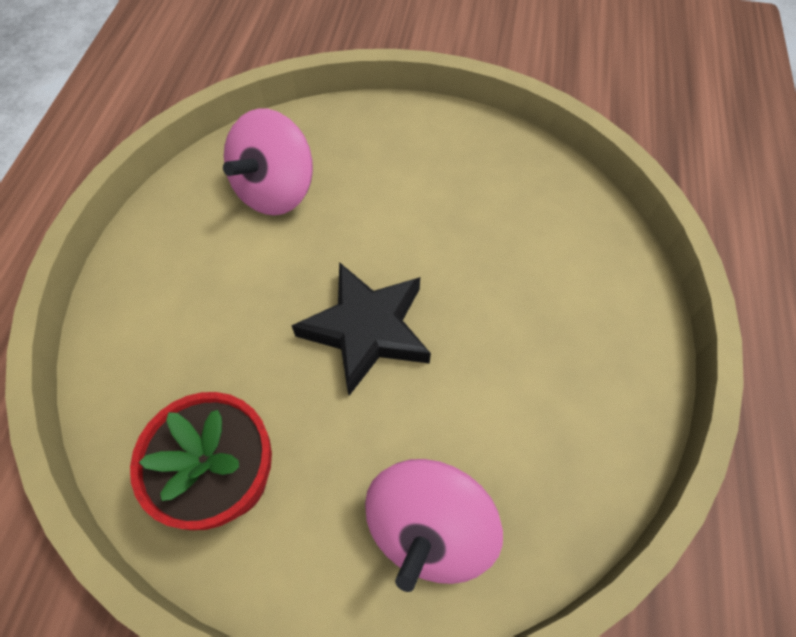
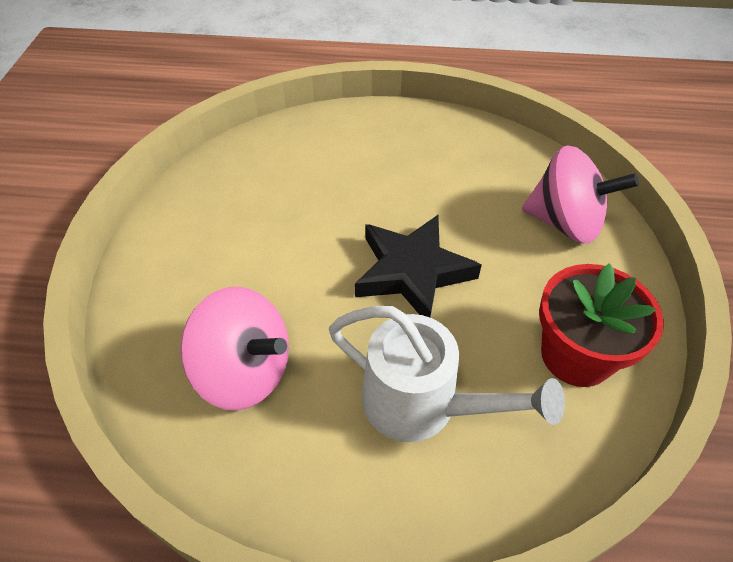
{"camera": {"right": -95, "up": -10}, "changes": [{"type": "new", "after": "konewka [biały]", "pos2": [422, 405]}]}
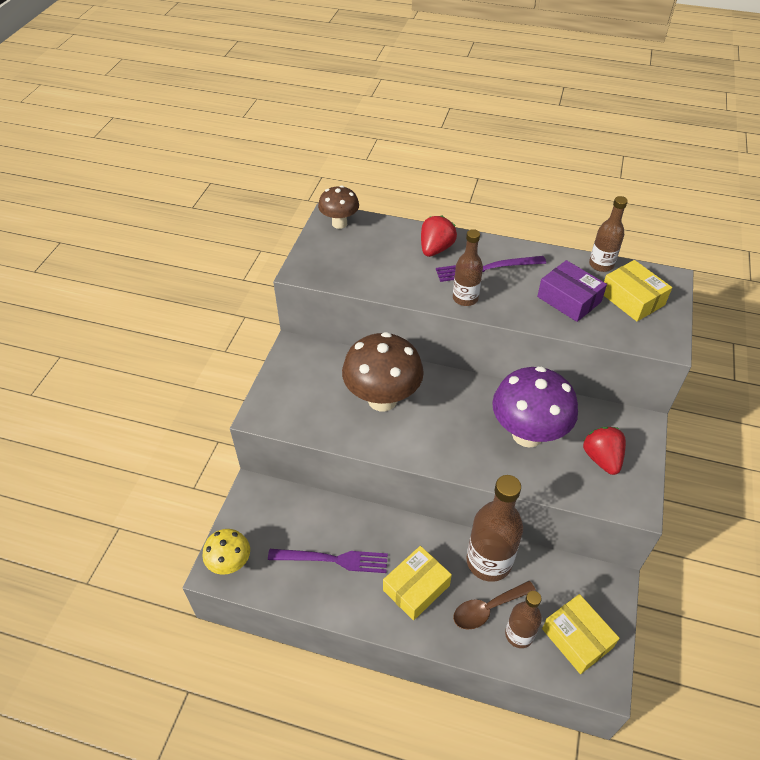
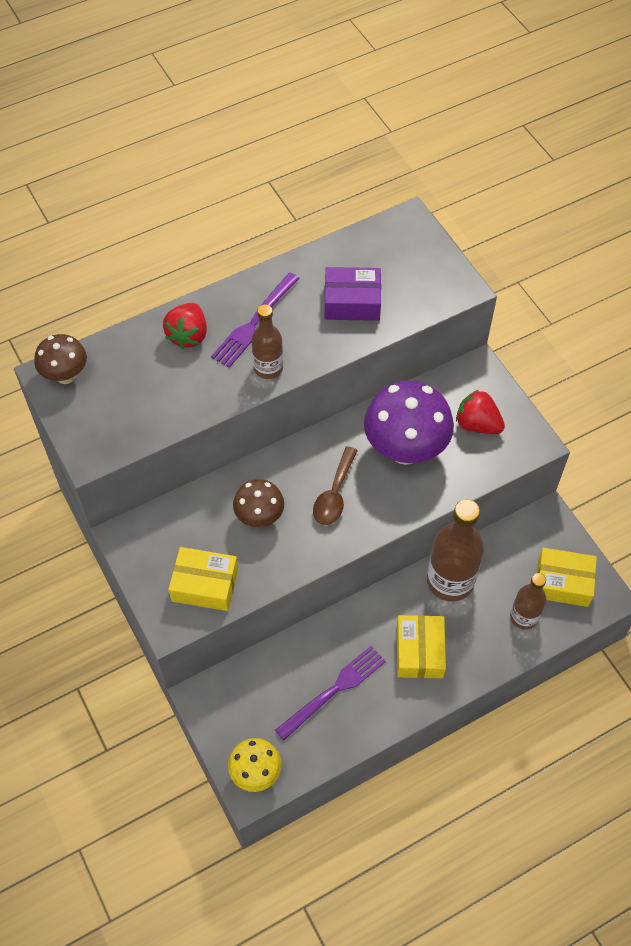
{"camera": {"right": -45, "up": 10}, "changes": [{"type": "gone", "before": "butelka [brązowy]", "pos1": [601, 265]}, {"type": "rotated", "before": "truskawka [czerwony]", "pos1": [435, 249], "pos2": [188, 335], "turn": -150}, {"type": "shifted", "before": "pudełko [żółty]", "pos1": [632, 299], "pos2": [205, 584]}, {"type": "scaled", "before": "grzyb [brązowy]", "pos1": [382, 399], "pos2": [259, 517], "scale": 0.56}, {"type": "shifted", "before": "łyżka [brązowy]", "pos1": [488, 608], "pos2": [334, 494]}]}
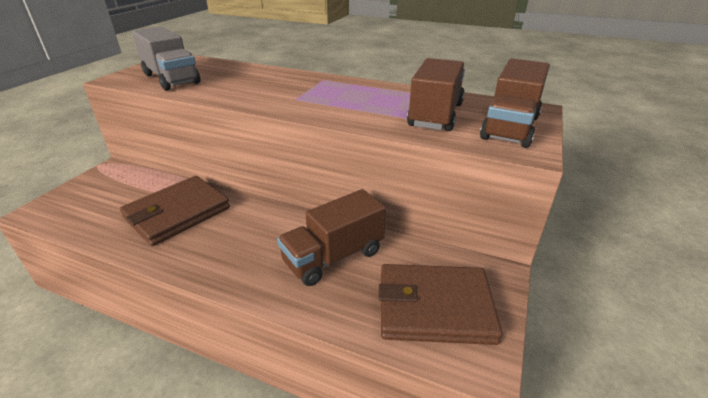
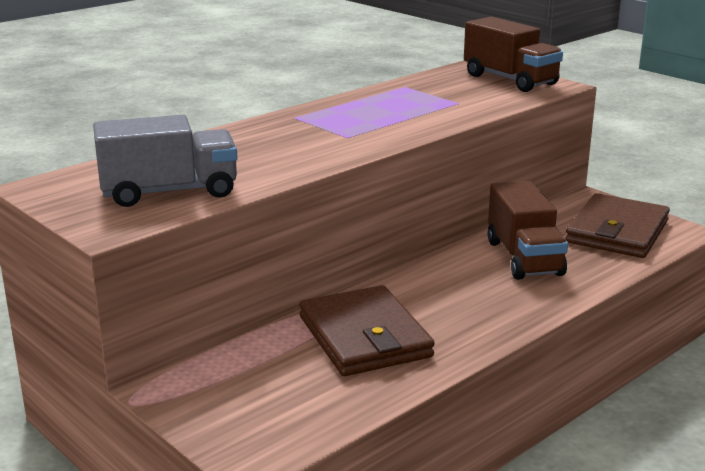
{"camera": {"right": -65, "up": -10}, "changes": [{"type": "gone", "before": "ciężarówka [brązowy]", "pos1": [435, 115]}]}
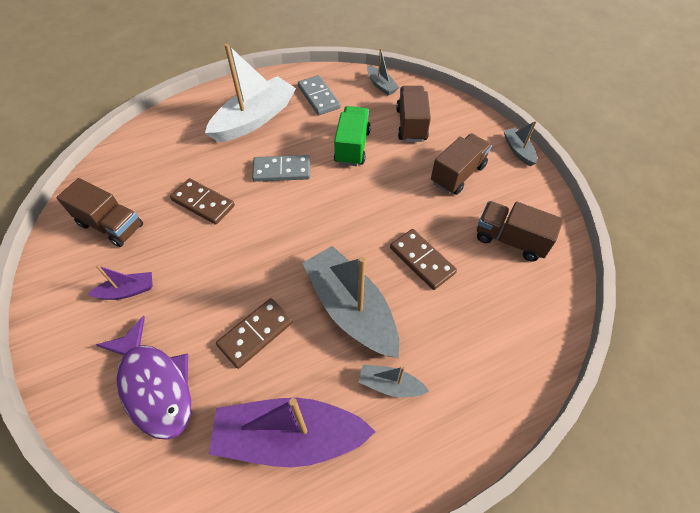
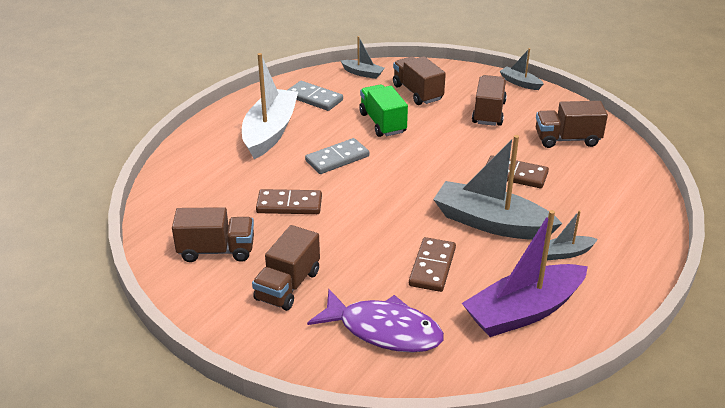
{"camera": {"right": -30, "up": -20}, "changes": [{"type": "swapped", "before": "łódka [fioletowy]", "after": "ciężarówka [brązowy]", "pos1": [127, 291], "pos2": [288, 286]}]}
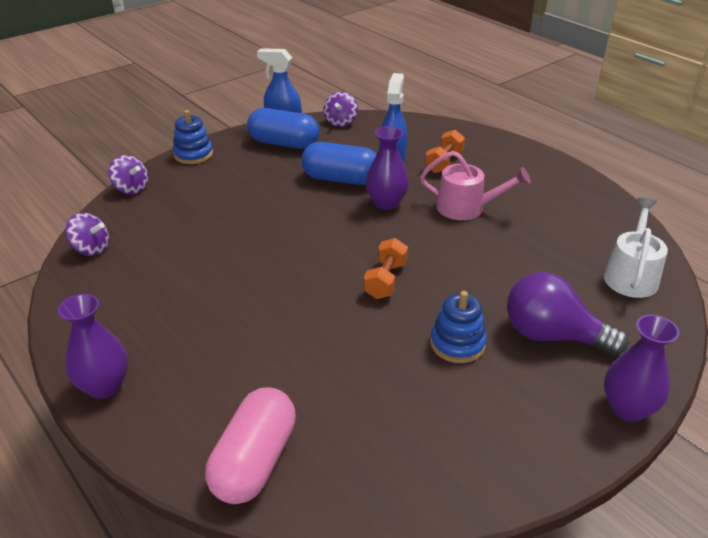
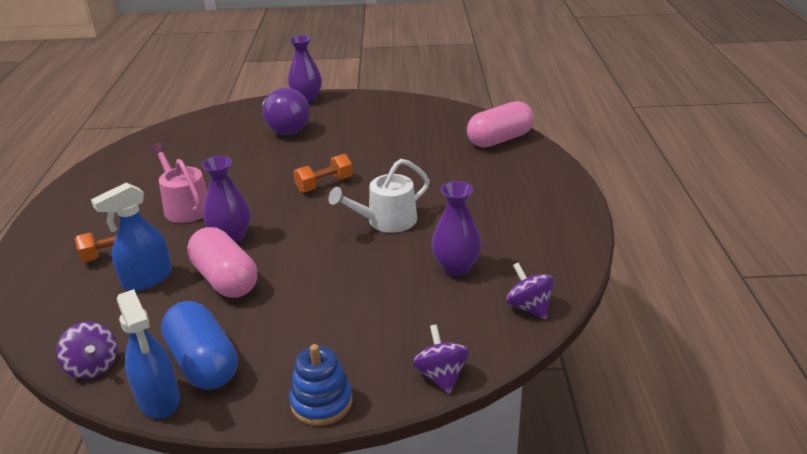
{"camera": {"right": -140, "up": -5}, "changes": [{"type": "rotated", "before": "bączek [fioletowy]", "pos1": [341, 122], "pos2": [93, 366], "turn": 90}, {"type": "repainted", "before": "kapsułka [niebieski]", "after": "kapsułka [różowy]", "pos1": [341, 179], "pos2": [225, 279]}, {"type": "shifted", "before": "konewka [biały]", "pos1": [631, 275], "pos2": [386, 221]}, {"type": "gone", "before": "zabawka nakładanka [niebieski]", "pos1": [457, 343]}, {"type": "shifted", "before": "wazon [fioletowy]", "pos1": [104, 386], "pos2": [456, 267]}]}
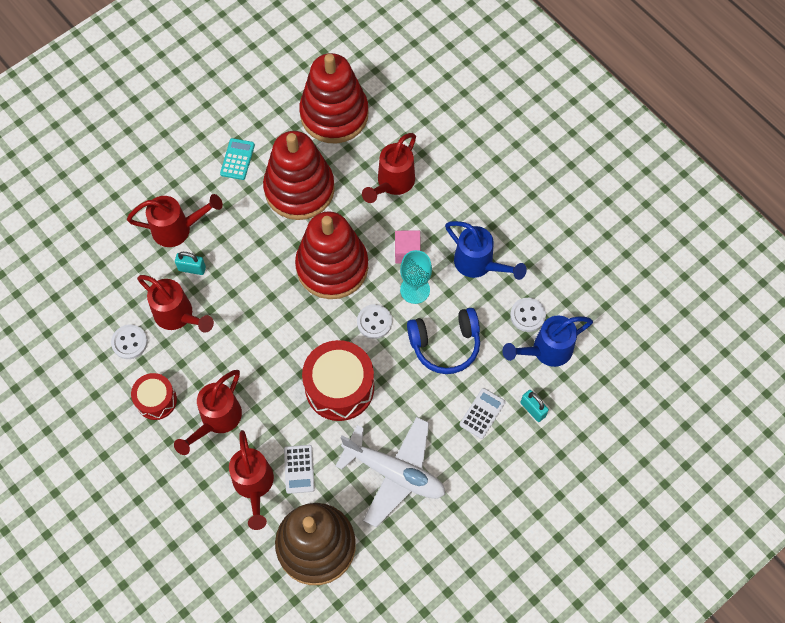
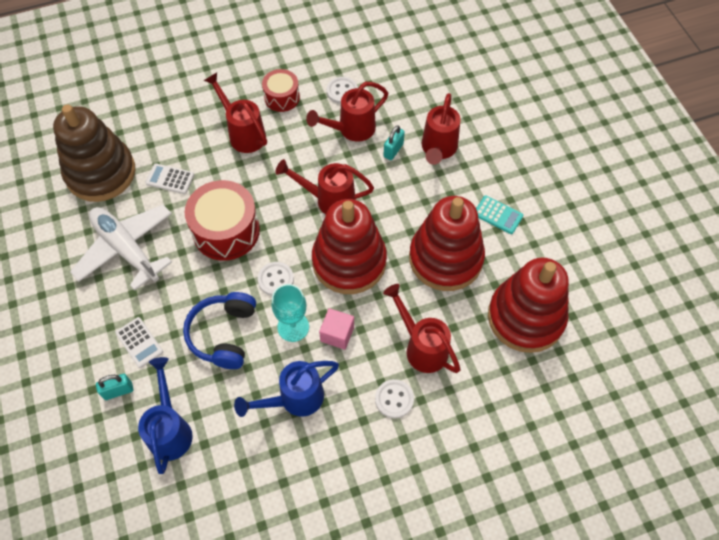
{"camera": {"right": 110, "up": -5}, "changes": [{"type": "shifted", "before": "guzik [biały]", "pos1": [527, 315], "pos2": [394, 399]}, {"type": "rotated", "before": "samolot [biały]", "pos1": [394, 473], "pos2": [126, 249], "turn": 90}, {"type": "shifted", "before": "konewka [czerwony]", "pos1": [254, 486], "pos2": [328, 200]}]}
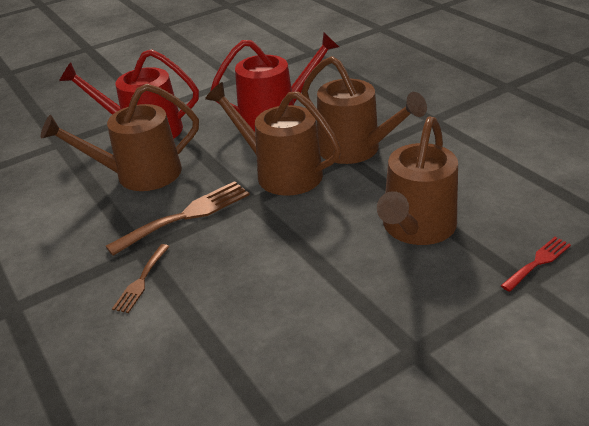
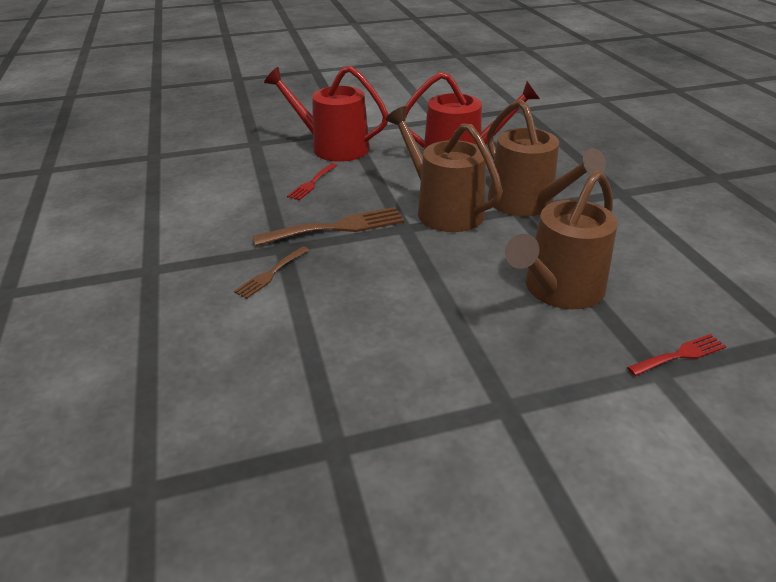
{"camera": {"right": 15, "up": 0}, "changes": [{"type": "swapped", "before": "konewka [brązowy]", "after": "widelec [czerwony]", "pos1": [140, 174], "pos2": [312, 183]}]}
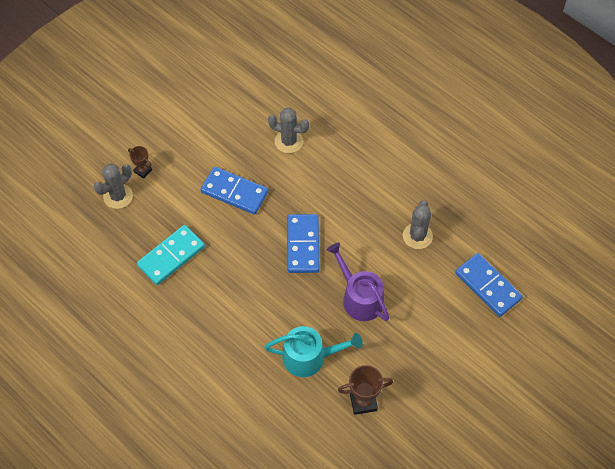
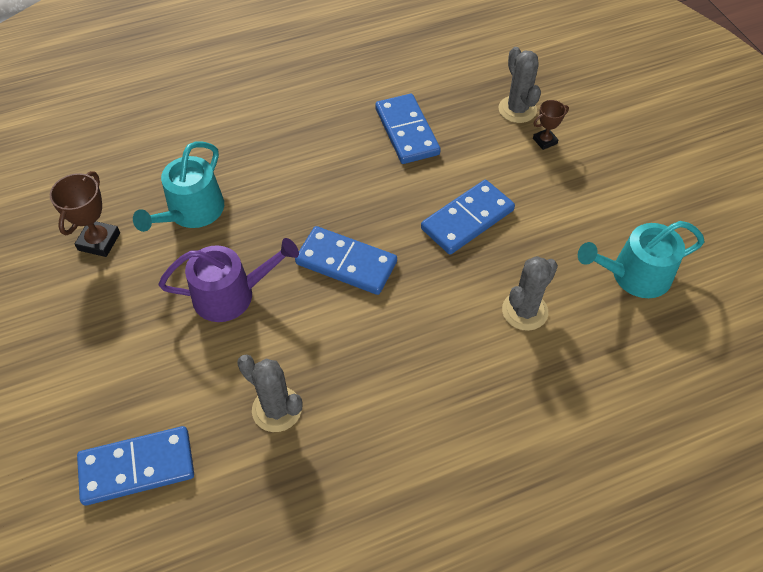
{"camera": {"right": 115, "up": -5}, "changes": [{"type": "repainted", "before": "kostka domina [turkusowy]", "after": "kostka domina [niebieski]", "pos1": [171, 256], "pos2": [406, 131]}, {"type": "new", "after": "konewka [turkusowy]", "pos2": [634, 275]}]}
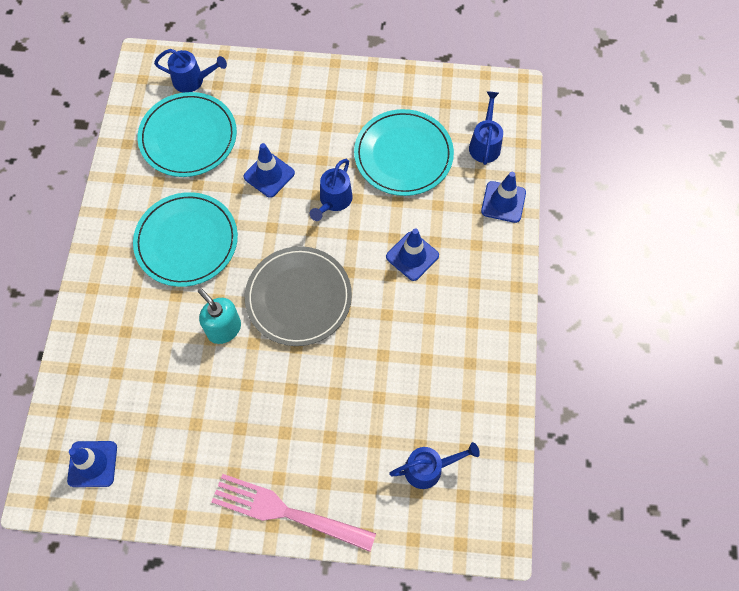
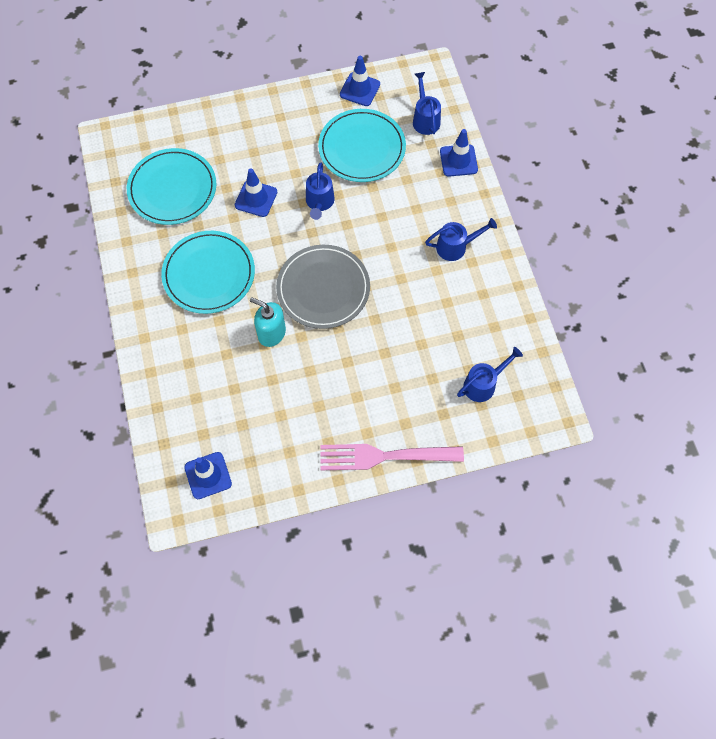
{"camera": {"right": -20, "up": 0}, "changes": [{"type": "shifted", "before": "konewka [niebieski]", "pos1": [193, 80], "pos2": [456, 247]}, {"type": "shifted", "before": "pachołek [niebieski]", "pos1": [412, 256], "pos2": [360, 89]}]}
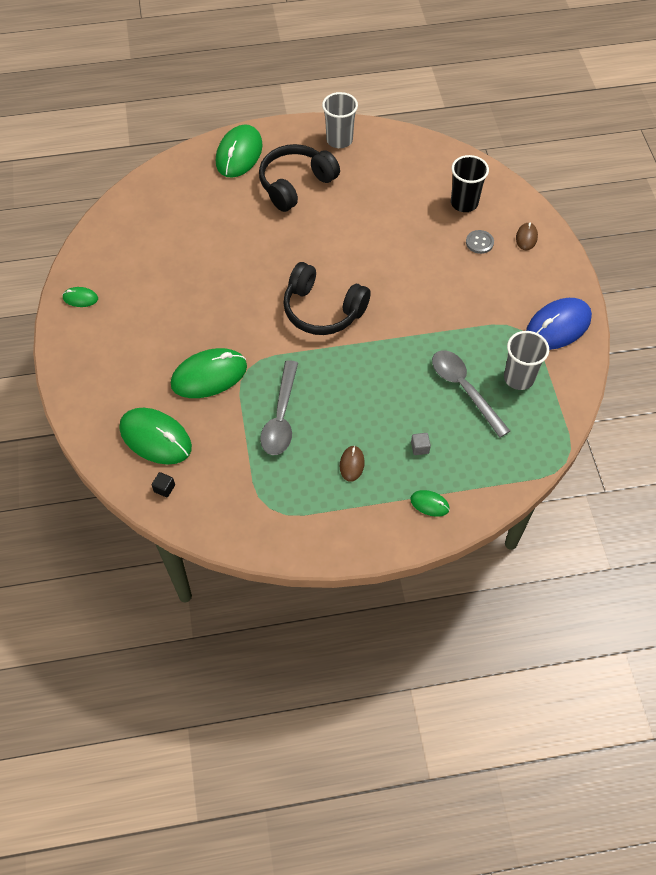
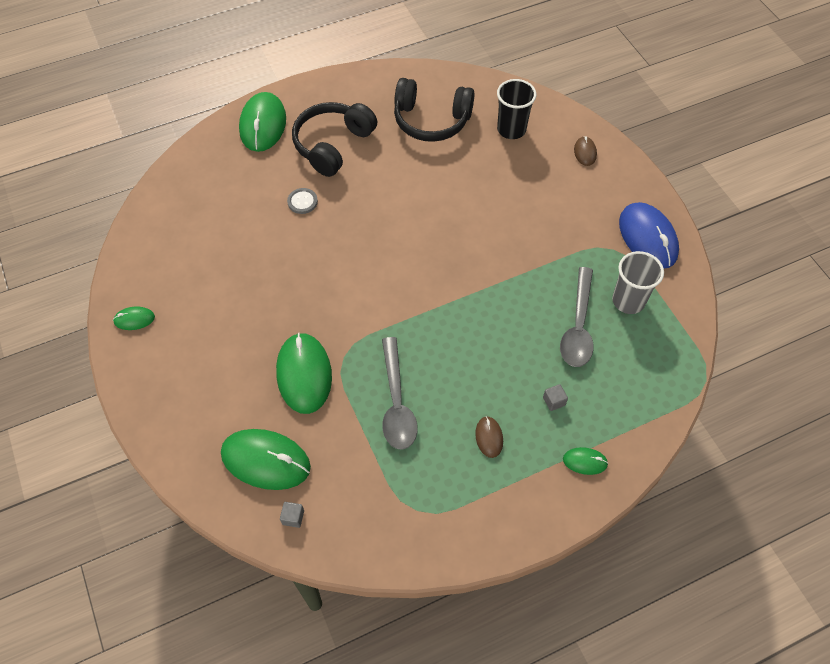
{"camera": {"right": -15, "up": 0}, "changes": [{"type": "gone", "before": "szklanka [szary]", "pos1": [339, 140]}, {"type": "shifted", "before": "guzik [szary]", "pos1": [479, 242], "pos2": [302, 202]}, {"type": "shifted", "before": "słuchawki [czarny]", "pos1": [322, 310], "pos2": [431, 120]}, {"type": "rotated", "before": "myszka [niebieski]", "pos1": [558, 326], "pos2": [648, 237], "turn": -60}, {"type": "rotated", "before": "myszka [zielony]", "pos1": [209, 375], "pos2": [304, 374], "turn": -60}, {"type": "rotated", "before": "łyżka [szary]", "pos1": [464, 389], "pos2": [578, 326], "turn": -120}, {"type": "repainted", "before": "sześcian [czarny]", "after": "sześcian [szary]", "pos1": [164, 488], "pos2": [293, 517]}]}
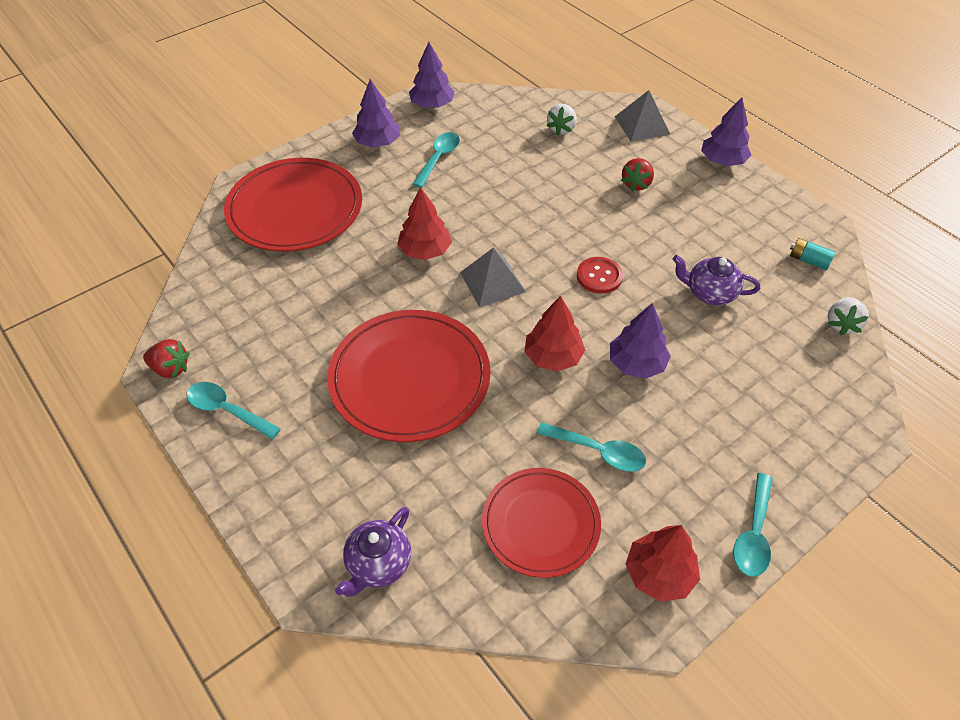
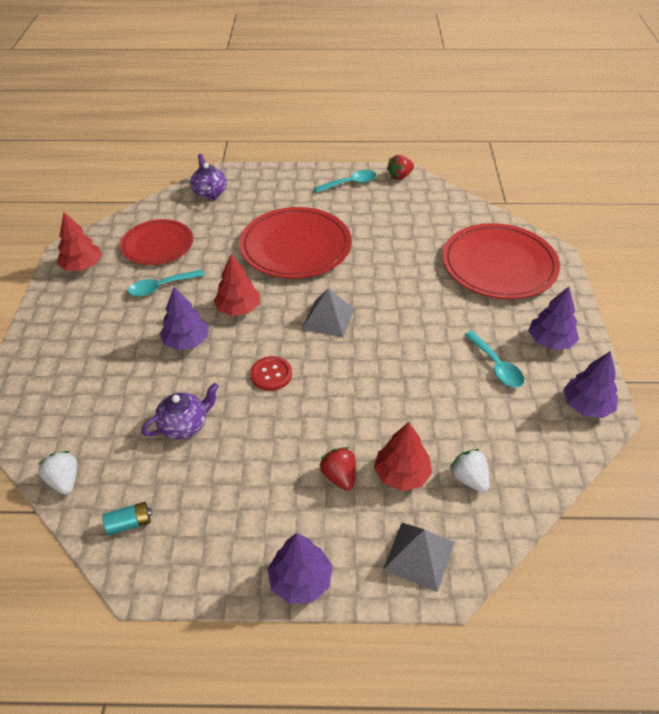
{"camera": {"right": 130, "up": -5}, "changes": [{"type": "shifted", "before": "drzewko [czerwony]", "pos1": [425, 250], "pos2": [402, 474]}, {"type": "gone", "before": "łyżka [turkusowy]", "pos1": [753, 534]}]}
